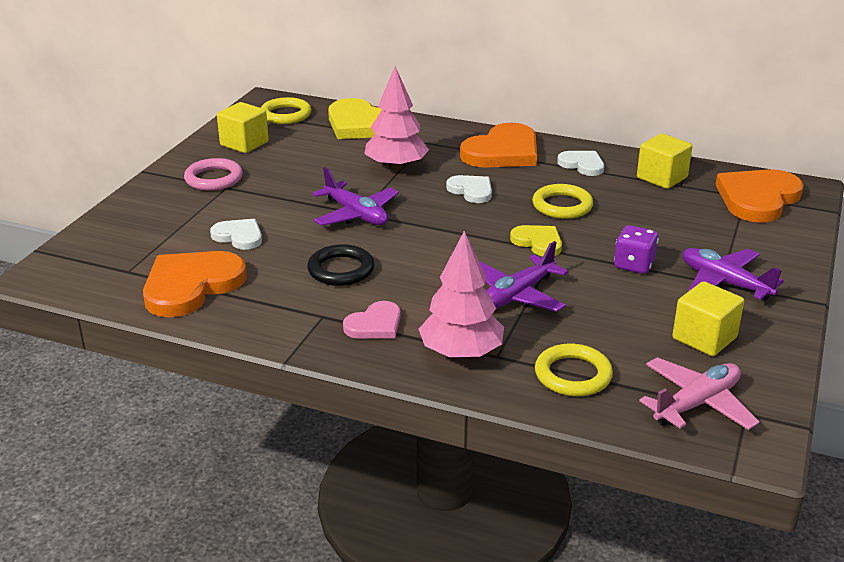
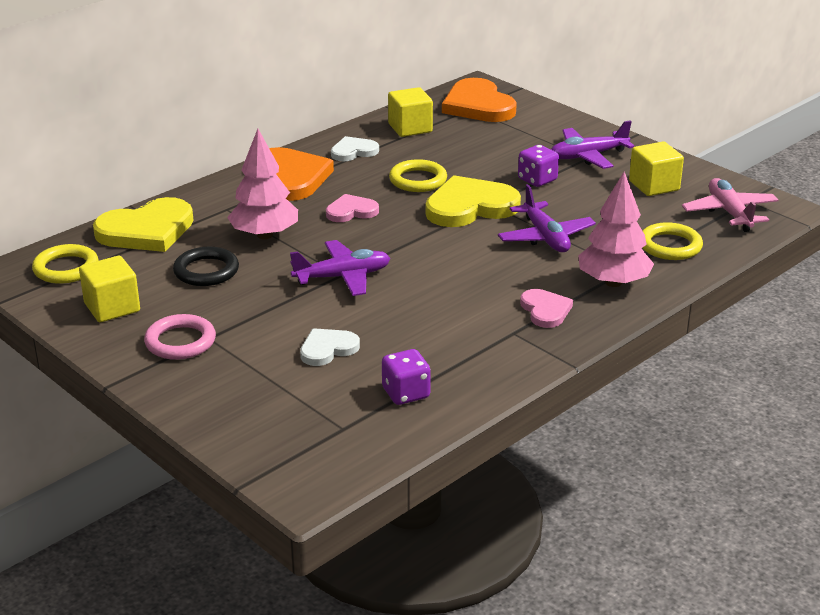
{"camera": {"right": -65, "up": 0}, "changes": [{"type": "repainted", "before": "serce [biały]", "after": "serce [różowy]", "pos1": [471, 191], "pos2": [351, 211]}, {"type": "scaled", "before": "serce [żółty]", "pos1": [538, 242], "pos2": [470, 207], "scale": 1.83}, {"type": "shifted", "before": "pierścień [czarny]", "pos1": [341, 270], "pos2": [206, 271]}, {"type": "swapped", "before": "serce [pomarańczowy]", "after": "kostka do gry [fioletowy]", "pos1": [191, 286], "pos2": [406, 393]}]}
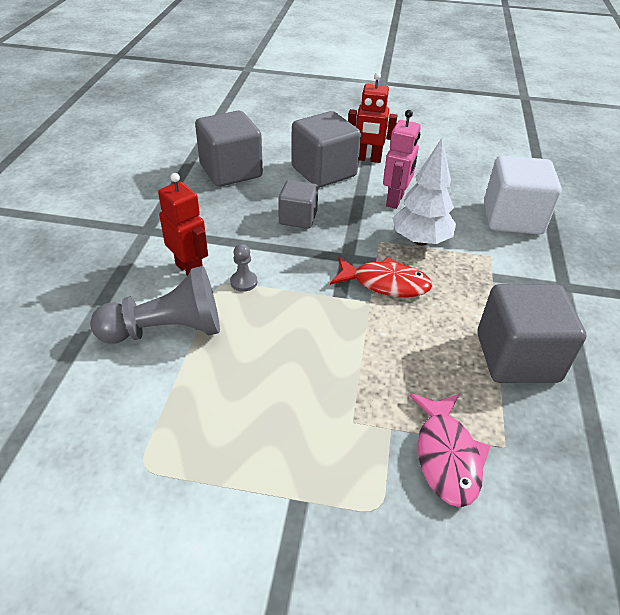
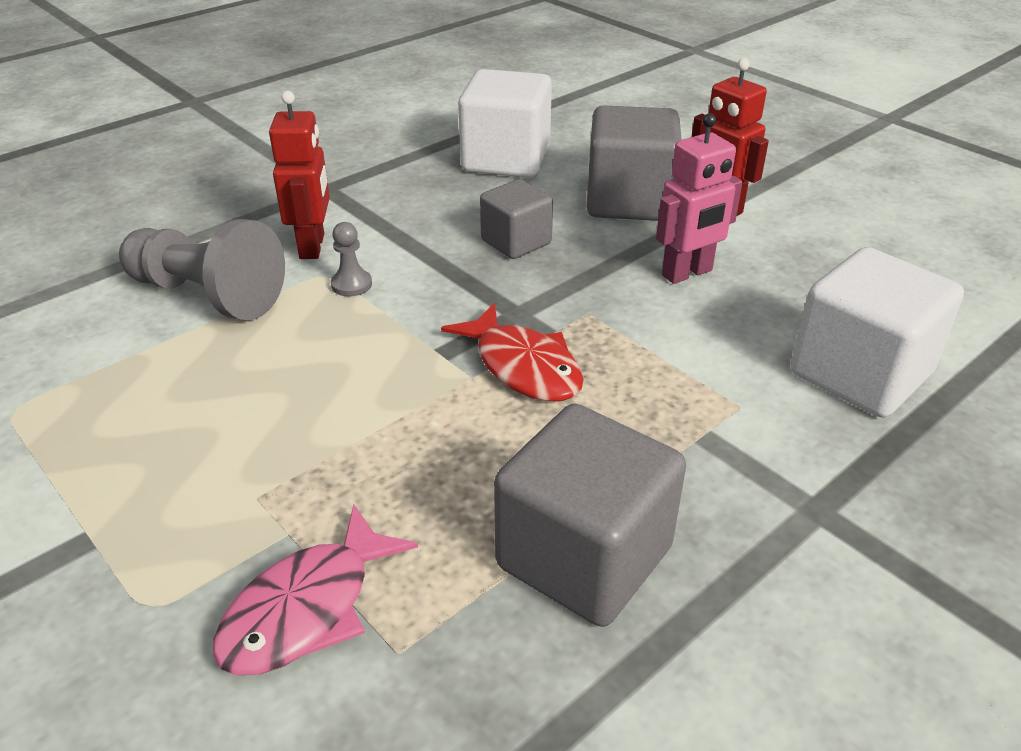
{"camera": {"right": 40, "up": -5}, "changes": [{"type": "repainted", "before": "sześcian [szary]", "after": "sześcian [biały]", "pos1": [231, 171], "pos2": [506, 159]}, {"type": "gone", "before": "drzewko [biały]", "pos1": [420, 240]}]}
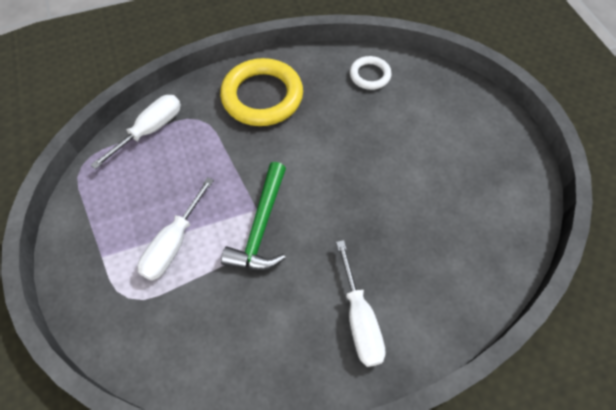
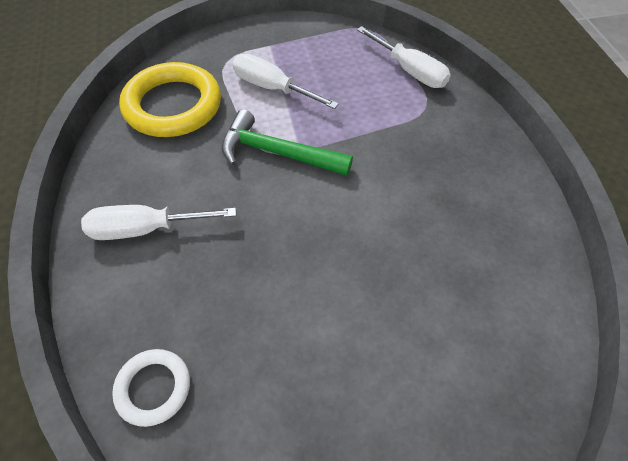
{"camera": {"right": 95, "up": -5}, "changes": [{"type": "shifted", "before": "pierścień [biały]", "pos1": [370, 75], "pos2": [153, 388]}, {"type": "shifted", "before": "pierścień [żółty]", "pos1": [262, 96], "pos2": [173, 105]}]}
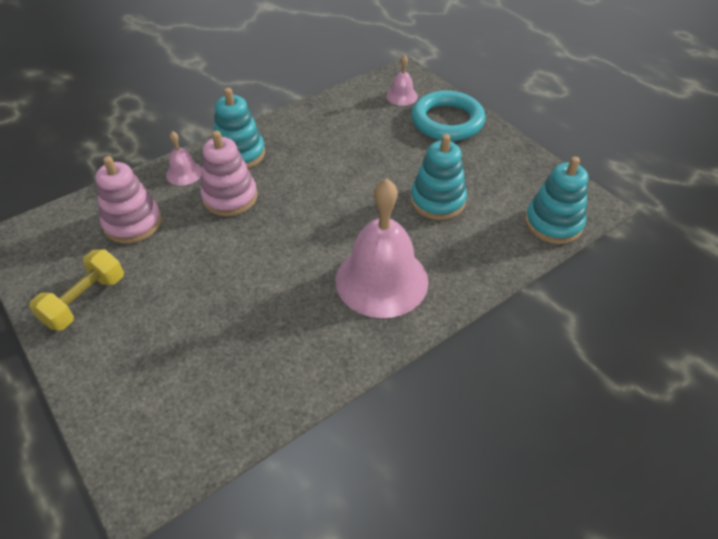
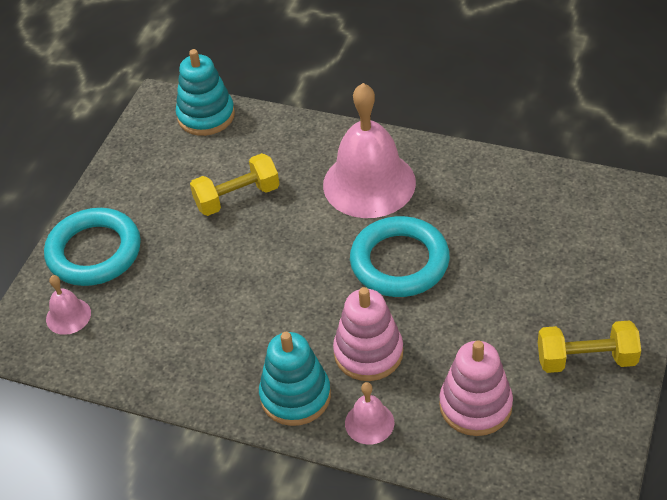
{"camera": {"right": -120, "up": 0}, "changes": [{"type": "swapped", "before": "zabawka nakładanka [turkusowy]", "after": "hantel [żółty]", "pos1": [437, 201], "pos2": [237, 197]}, {"type": "new", "after": "pierścień [turkusowy]", "pos2": [399, 262]}]}
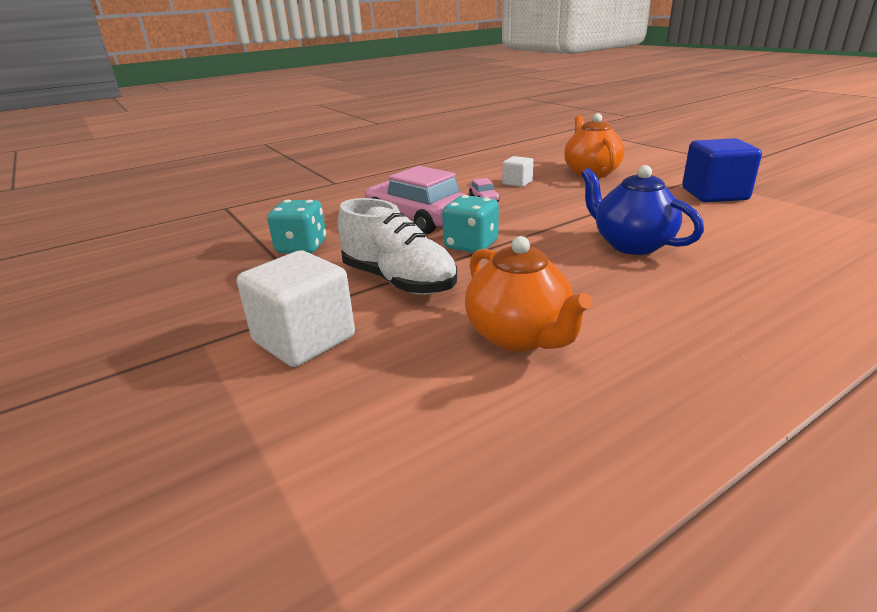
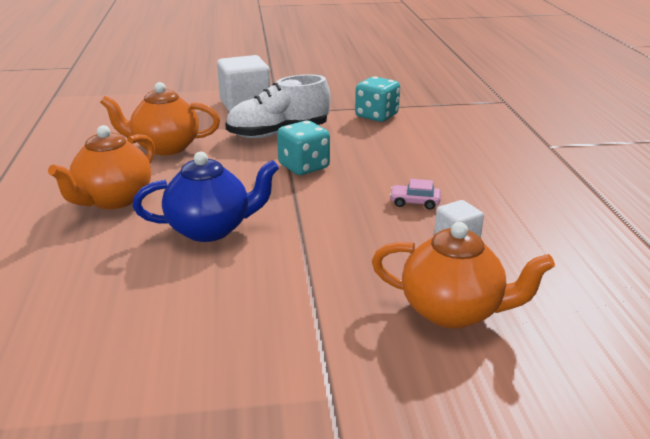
{"camera": {"right": 115, "up": 0}, "changes": [{"type": "gone", "before": "sześcian [niebieski]", "pos1": [714, 194]}, {"type": "gone", "before": "samochód [różowy]", "pos1": [417, 218]}, {"type": "new", "after": "imbryk [pomarańczowy]", "pos2": [113, 200]}]}
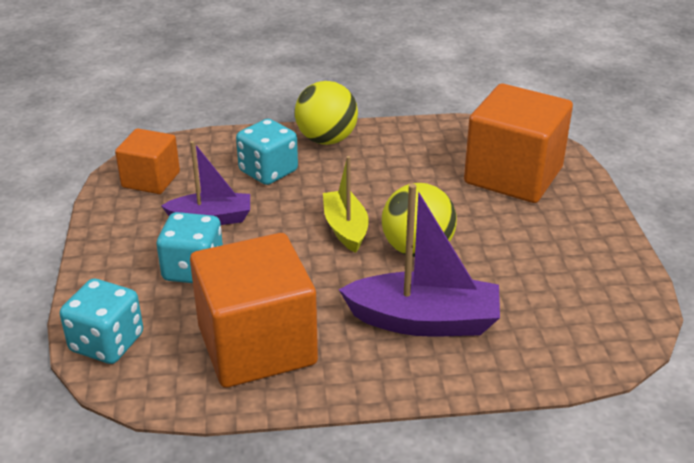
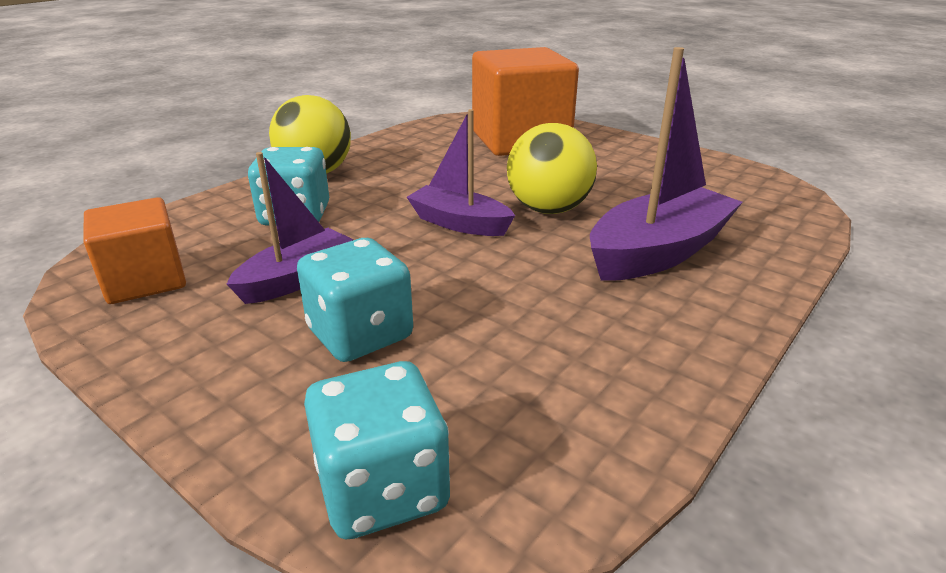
{"camera": {"right": -45, "up": -5}, "changes": [{"type": "repainted", "before": "łódka [żółty]", "after": "łódka [fioletowy]", "pos1": [345, 229], "pos2": [459, 223]}, {"type": "gone", "before": "sześcian [pomarańczowy]", "pos1": [257, 345]}]}
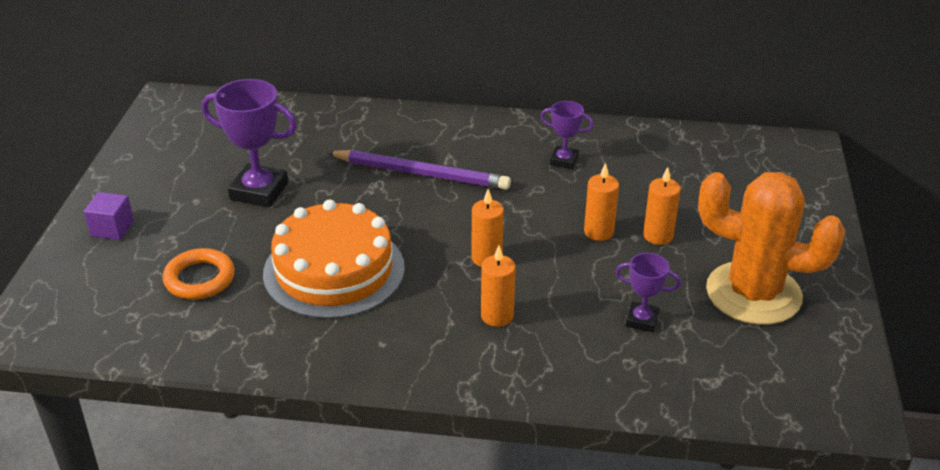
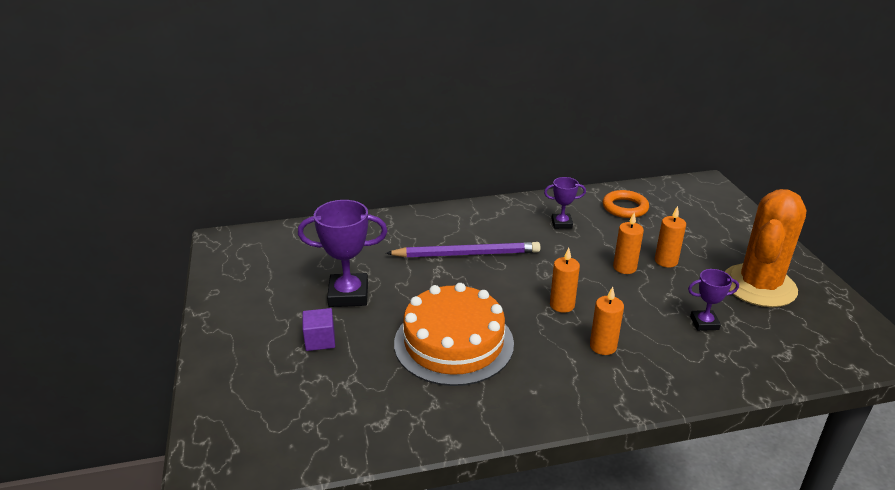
{"camera": {"right": -20, "up": -5}, "changes": [{"type": "rotated", "before": "kaktus [pomarańczowy]", "pos1": [753, 293], "pos2": [759, 286], "turn": -60}, {"type": "shifted", "before": "sześcian [fioletowy]", "pos1": [112, 228], "pos2": [320, 340]}, {"type": "shifted", "before": "pierścień [pomarańczowy]", "pos1": [199, 279], "pos2": [625, 208]}]}
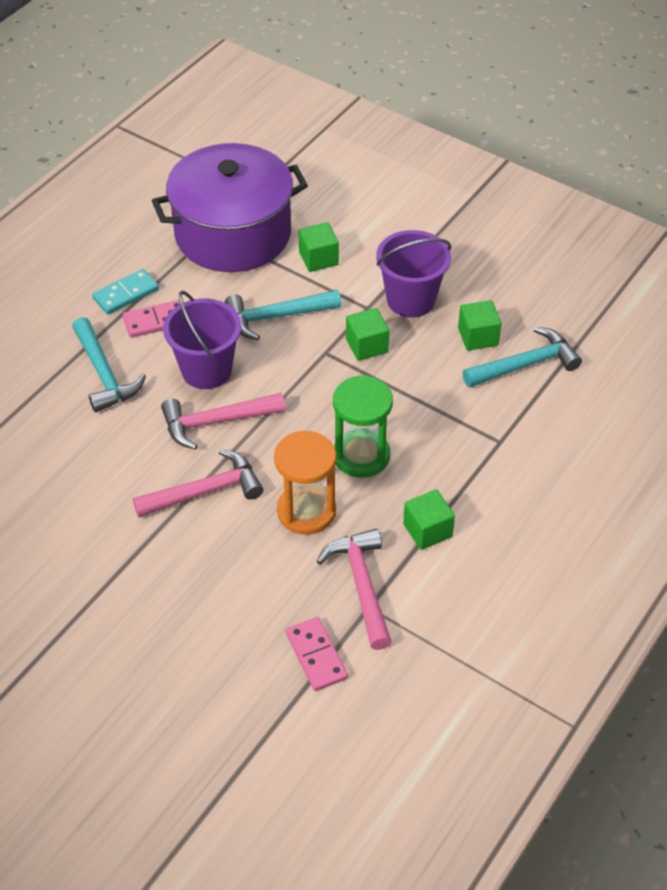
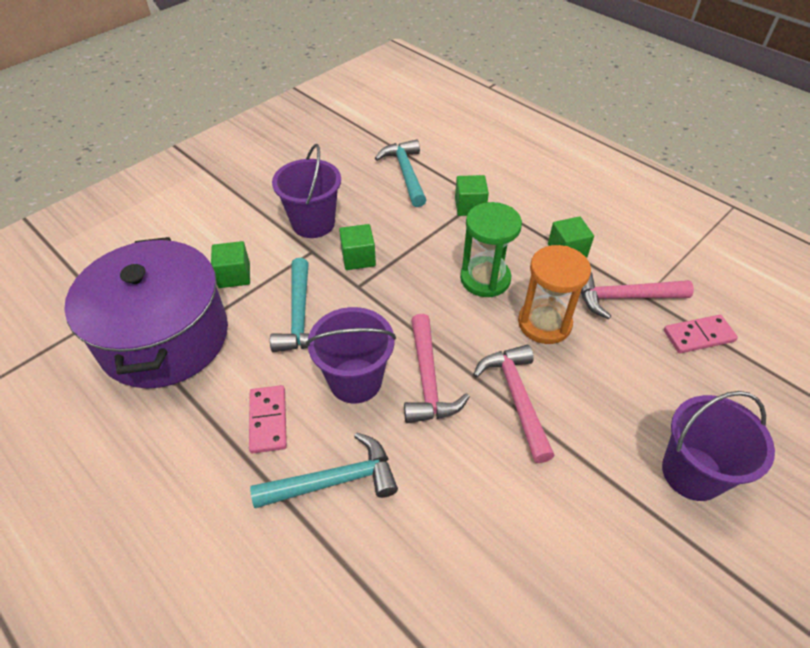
{"camera": {"right": -80, "up": 0}, "changes": [{"type": "gone", "before": "kostka domina [turkusowy]", "pos1": [126, 294]}, {"type": "shifted", "before": "sześcian [zielony]", "pos1": [478, 337], "pos2": [470, 206]}, {"type": "new", "after": "wiadro [fioletowy]", "pos2": [692, 473]}]}
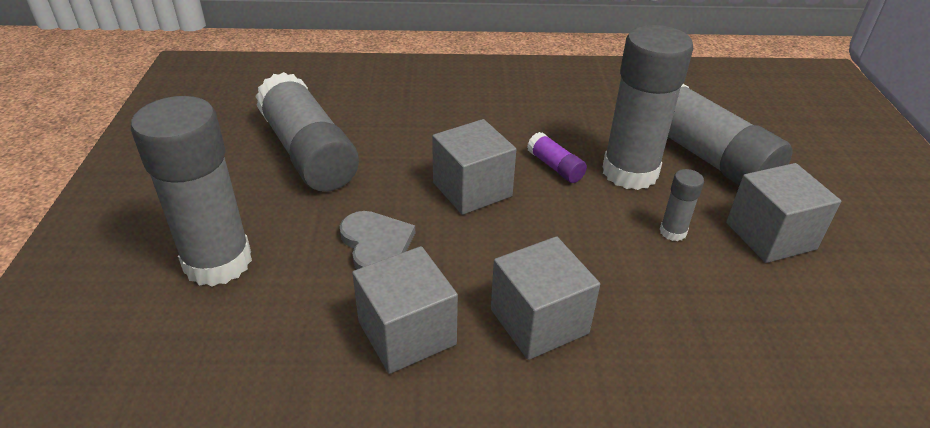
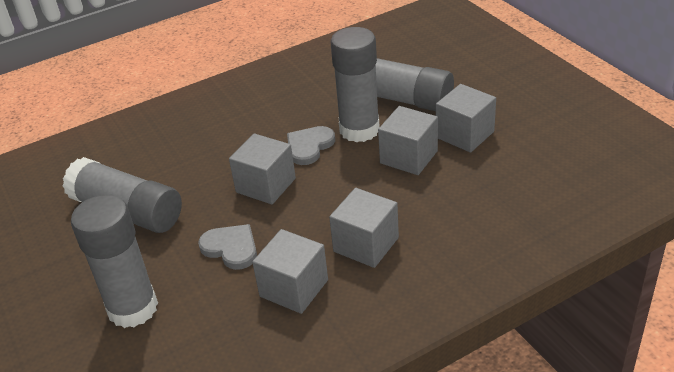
{"camera": {"right": -25, "up": 0}, "changes": [{"type": "swapped", "before": "klej w sztyfcie [fioletowy]", "after": "serce [szary]", "pos1": [555, 167], "pos2": [309, 146]}, {"type": "swapped", "before": "klej w sztyfcie [szary]", "after": "sześcian [szary]", "pos1": [673, 232], "pos2": [409, 157]}]}
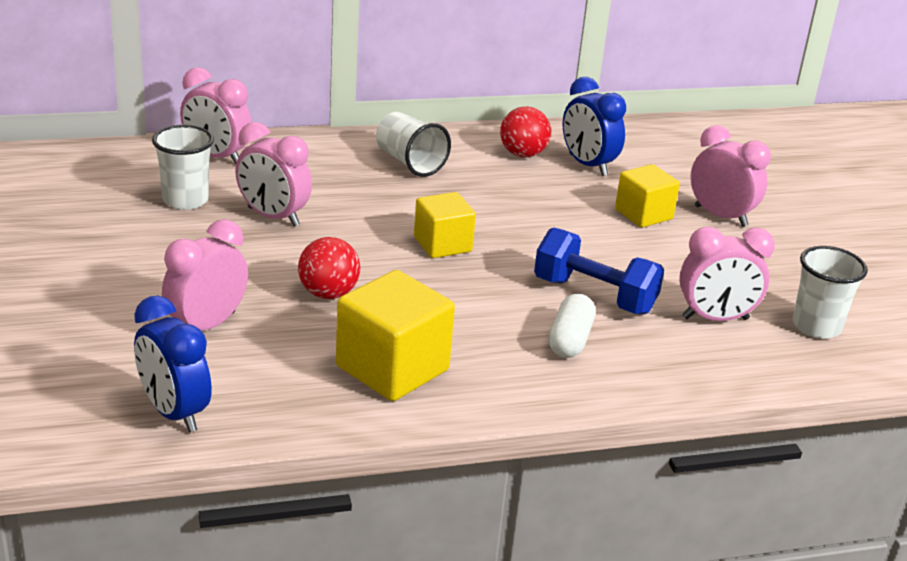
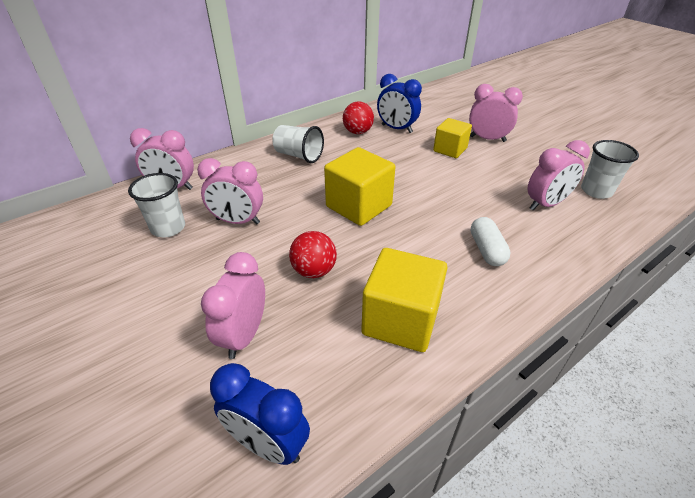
{"camera": {"right": -20, "up": 10}, "changes": [{"type": "scaled", "before": "sześcian [żółty]", "pos1": [442, 244], "pos2": [359, 206], "scale": 1.56}, {"type": "gone", "before": "hantel [niebieski]", "pos1": [594, 295]}]}
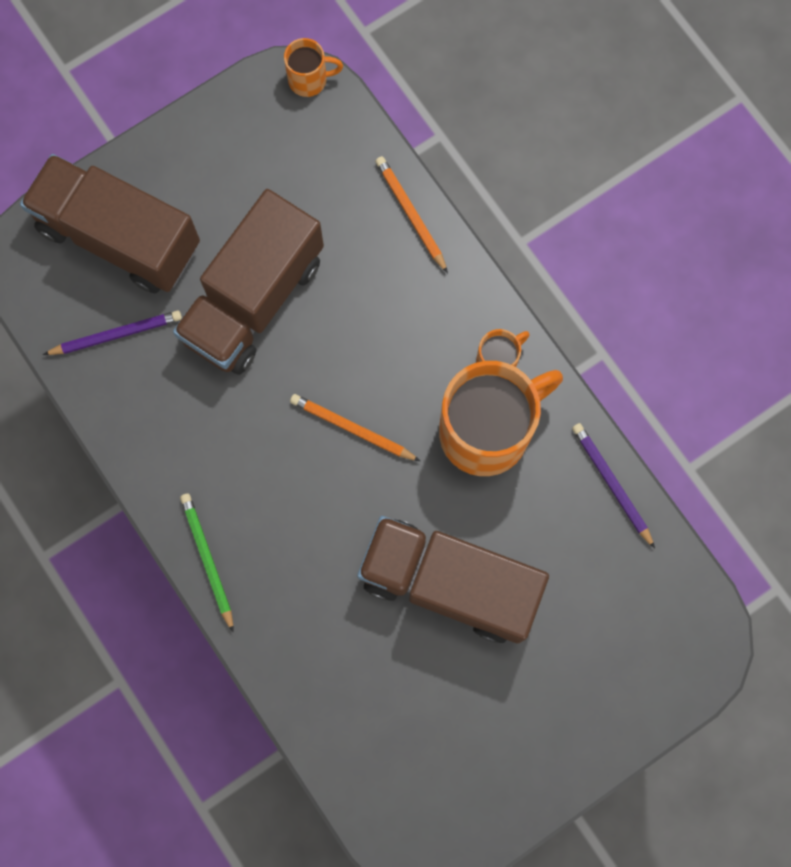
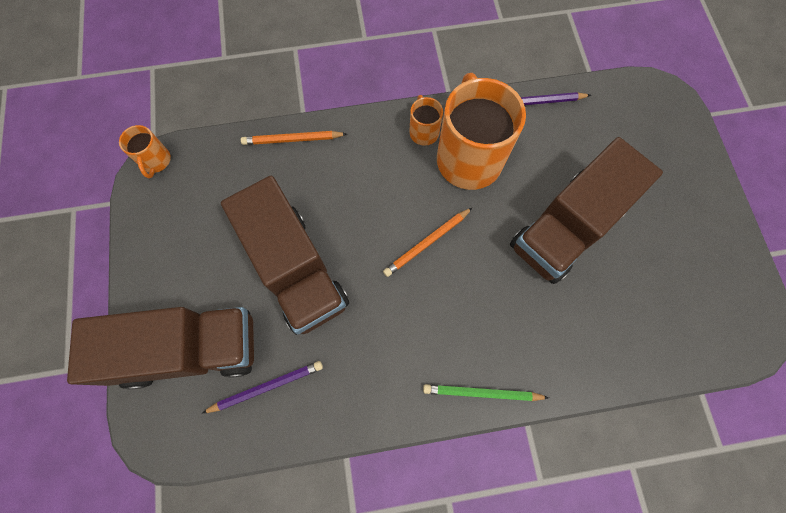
{"camera": {"right": -65, "up": -5}, "changes": [{"type": "rotated", "before": "kubek [pomarańczowy]", "pos1": [309, 80], "pos2": [156, 161], "turn": 150}, {"type": "rotated", "before": "ciężarówka [brązowy]", "pos1": [119, 237], "pos2": [189, 349], "turn": -150}, {"type": "rotated", "before": "ołówek [fioletowy]", "pos1": [116, 334], "pos2": [266, 387], "turn": 60}]}
